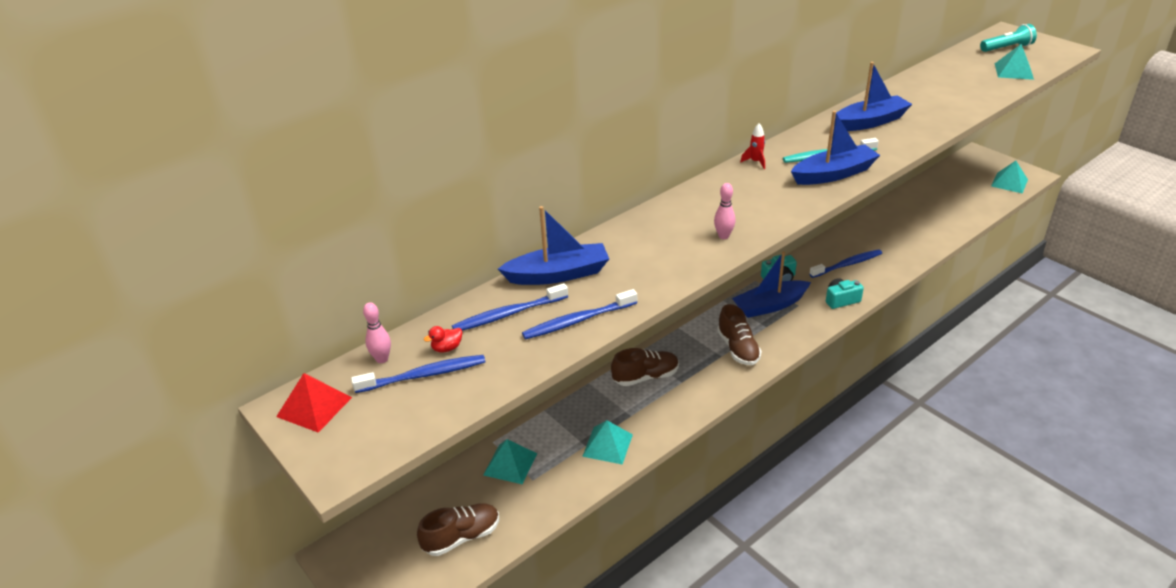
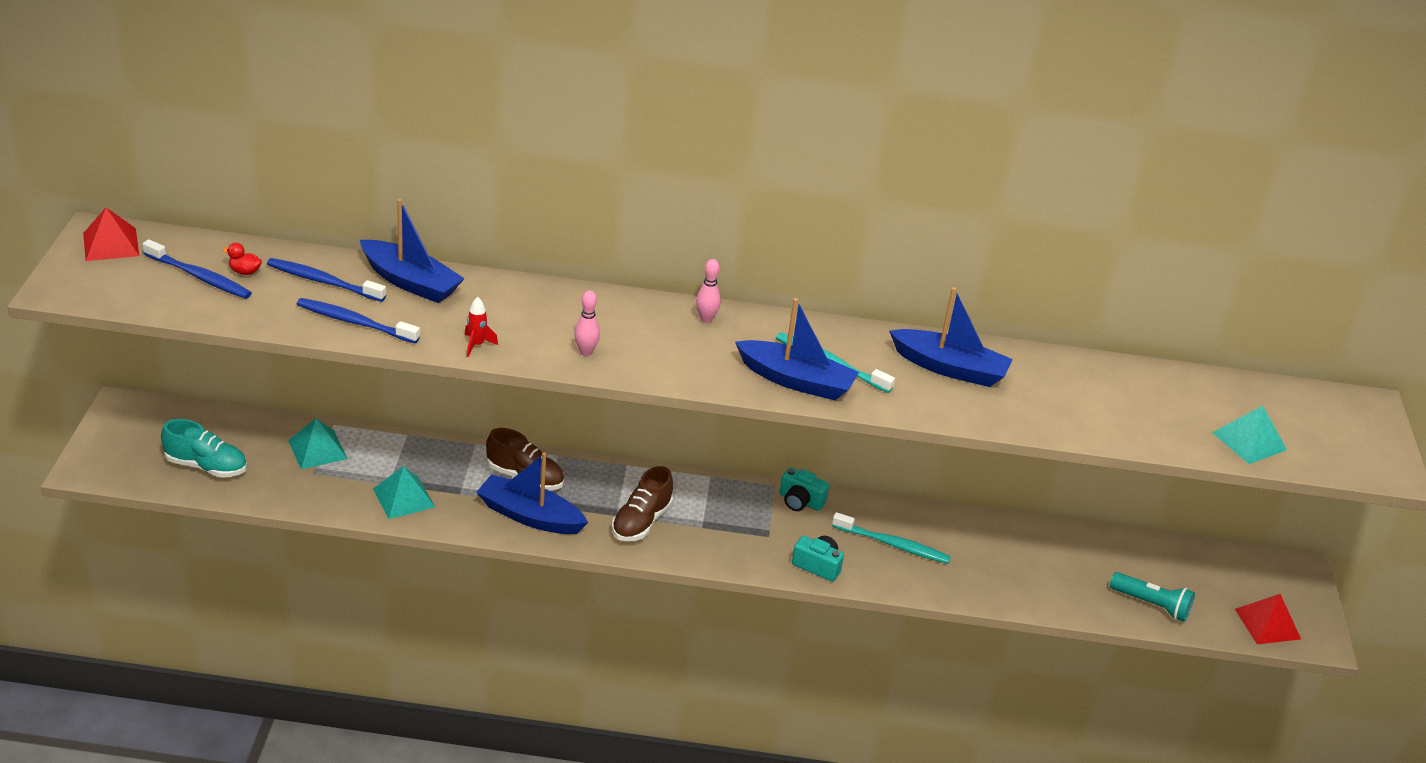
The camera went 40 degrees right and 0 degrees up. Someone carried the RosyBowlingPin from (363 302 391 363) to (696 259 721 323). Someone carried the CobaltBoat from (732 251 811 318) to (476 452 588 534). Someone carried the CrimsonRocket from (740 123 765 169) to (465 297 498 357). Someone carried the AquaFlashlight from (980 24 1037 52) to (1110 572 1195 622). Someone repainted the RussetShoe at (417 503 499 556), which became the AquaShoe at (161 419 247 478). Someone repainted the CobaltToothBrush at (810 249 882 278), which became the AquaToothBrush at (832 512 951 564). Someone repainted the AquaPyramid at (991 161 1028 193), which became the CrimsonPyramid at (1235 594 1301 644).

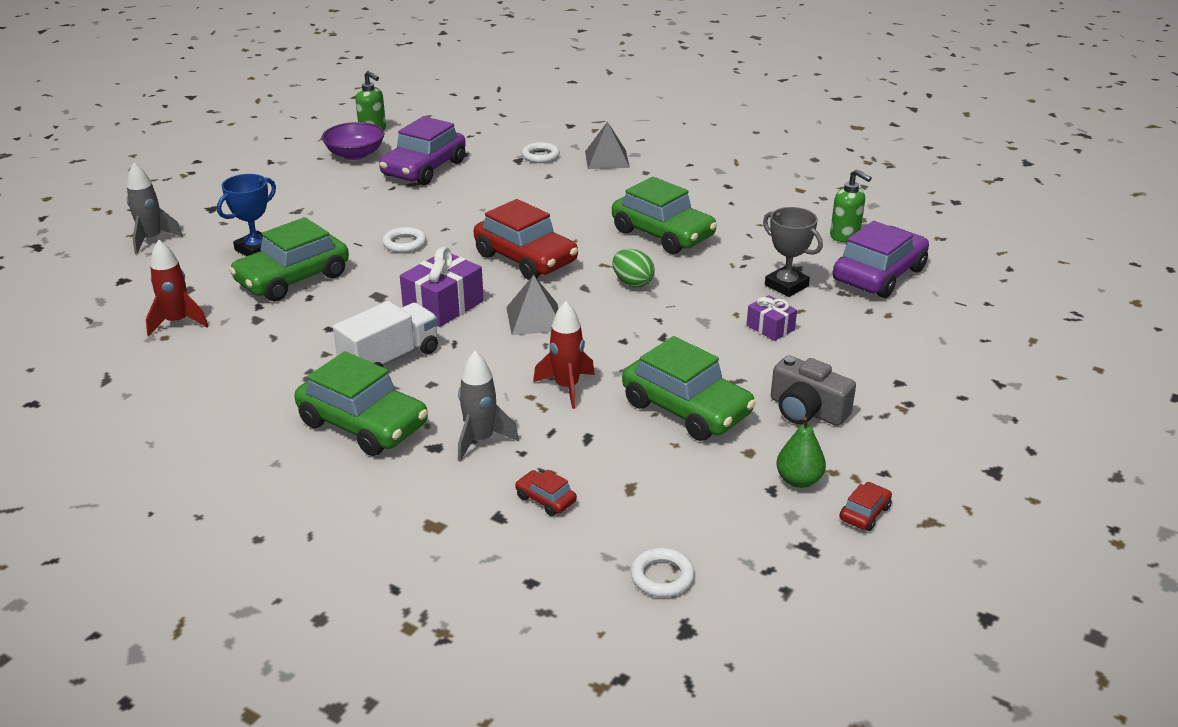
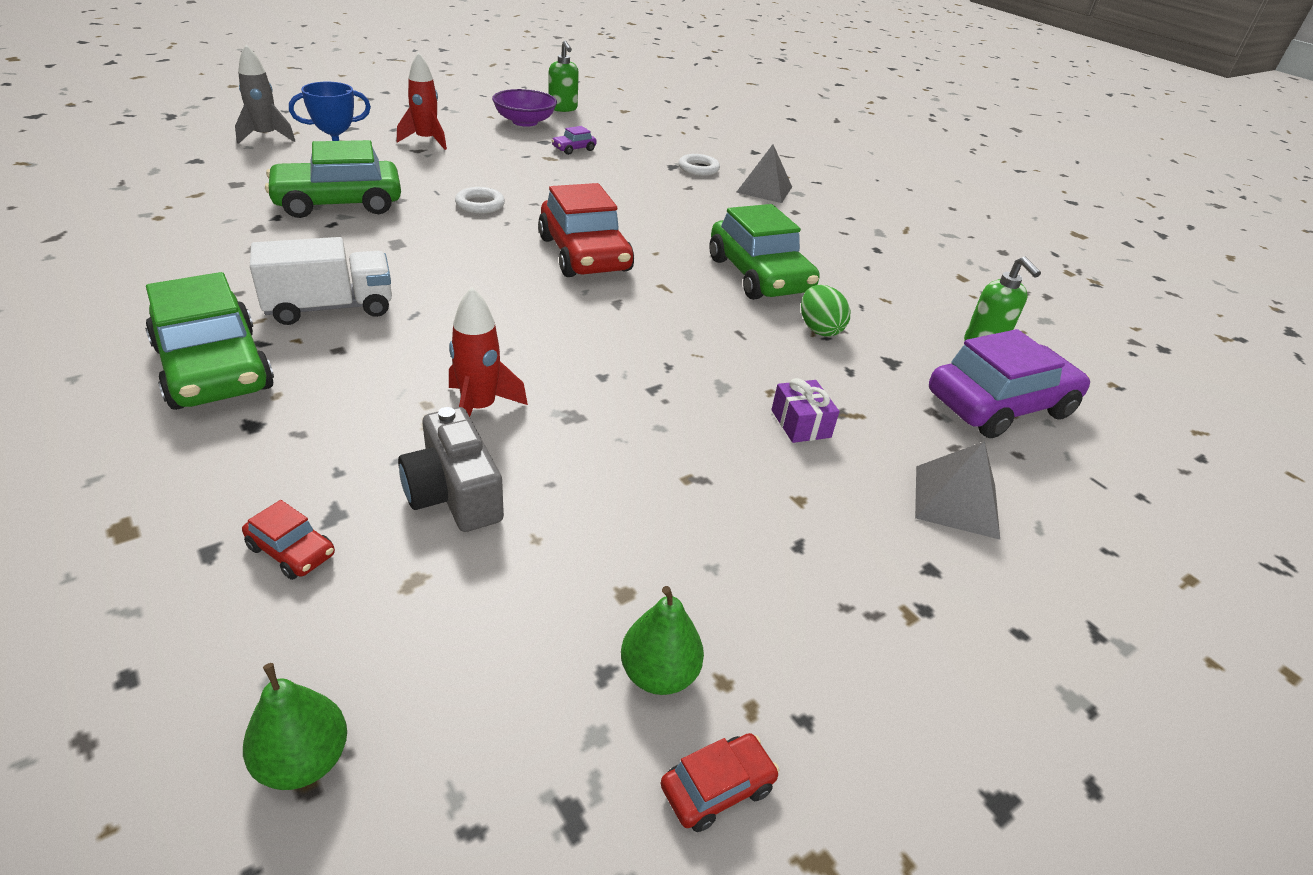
The camera went 20 degrees right and 5 degrees up. Someone took away the RoyalPurpleWrappedGift at (400 247 484 327). Someone took away the AshGreyRocket at (458 351 519 462). Someone took away the EmeraldToyCar at (622 336 756 441). Someone took away the AshGreyTrophy at (763 207 823 297). Someone carried the CrimsonRocket from (146 240 208 336) to (397 52 447 150). Someone carried the AshGreyPyramid from (506 275 559 335) to (915 441 1000 539). Someone carried the EmeraldToyEgg from (613 249 655 287) to (801 285 850 337). Someone carried the AshGreyCamera from (771 355 856 426) to (398 407 504 532). Someone swapped the PureWhiteRing at (630 548 695 597) for the EmeraldToyPear at (243 663 347 790). Someone rotated the CrimsonToyCar at (515 470 577 516) by 150 degrees clockwise. Someone scaled the RoyalPurpleToyCar at (379 116 466 185) by 0.43.

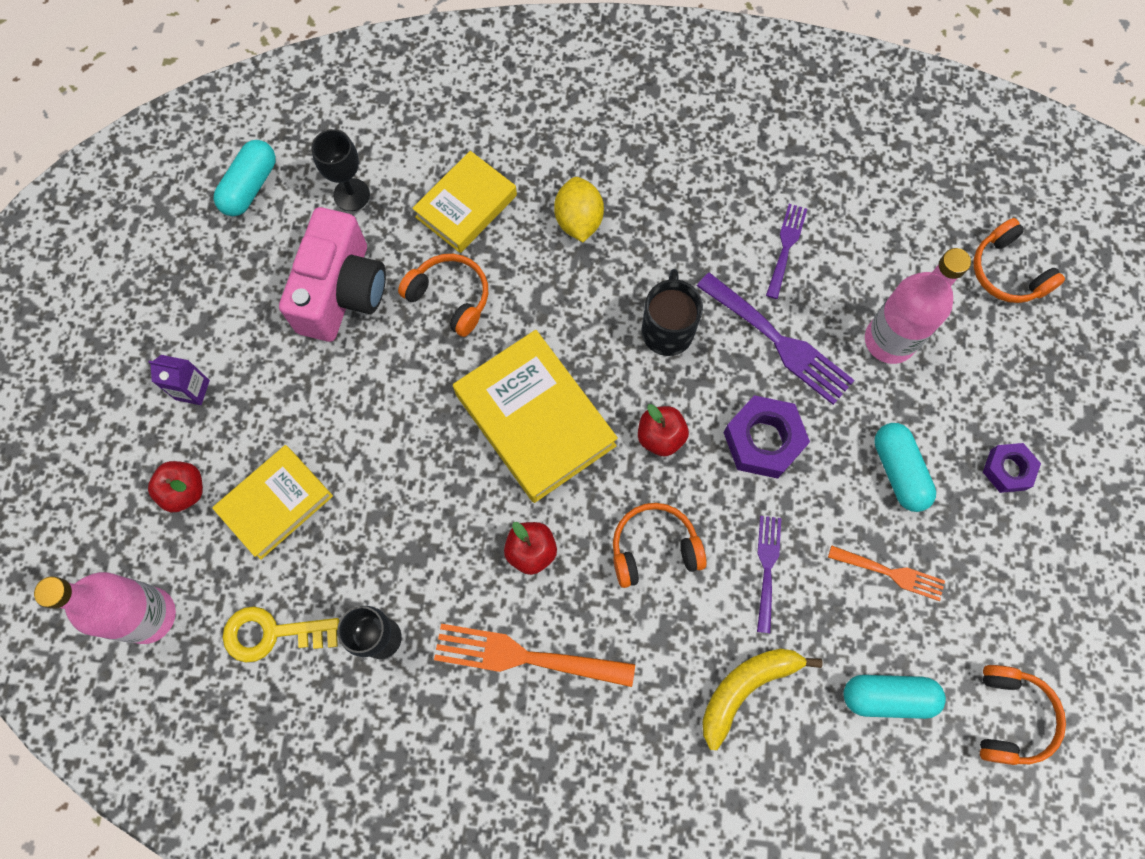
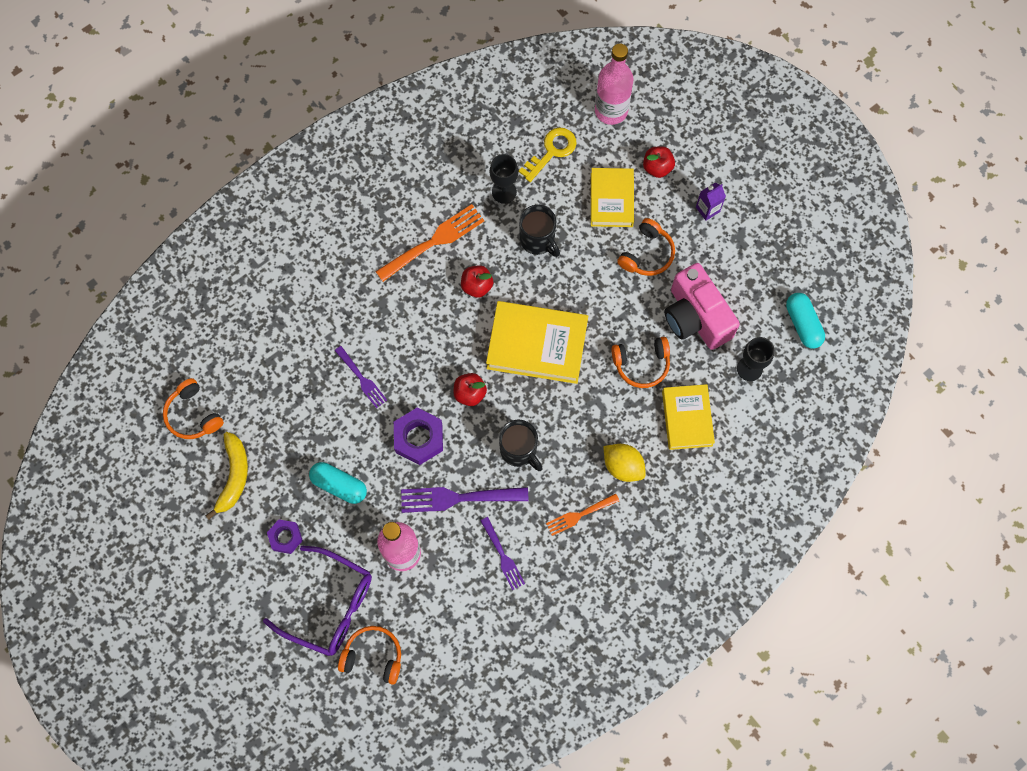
The camera went 135 degrees right and 0 degrees up. Someone took away the AquaPill at (843 675 946 719). Someone put down the RoyalPurpleGlasses at (263 546 372 656). Someone put down the JetBlackCoffeeMug at (519 205 560 257). Someone carried the BrightOrangeOverEarHeadphones from (613 503 707 588) to (617 218 675 276). Someone carried the GoldenBananaFruit from (702 649 822 750) to (206 432 248 519). Someone carried the BrightOrangeDinnerFork from (828 545 945 601) to (546 494 619 536).

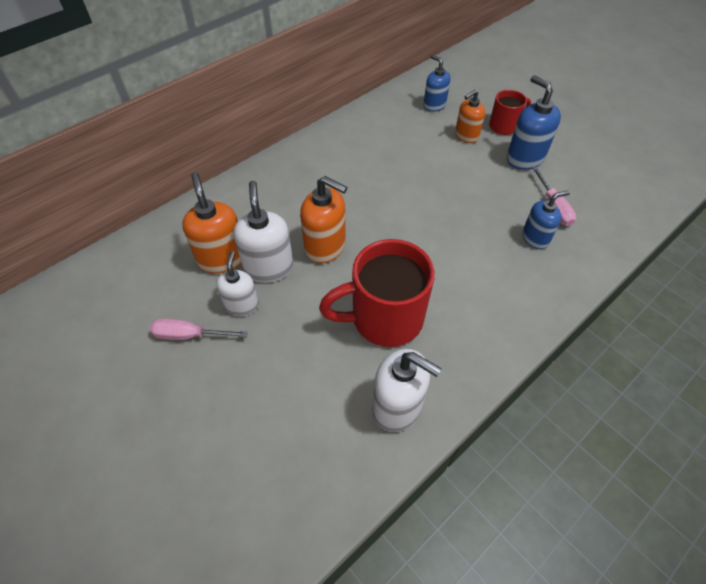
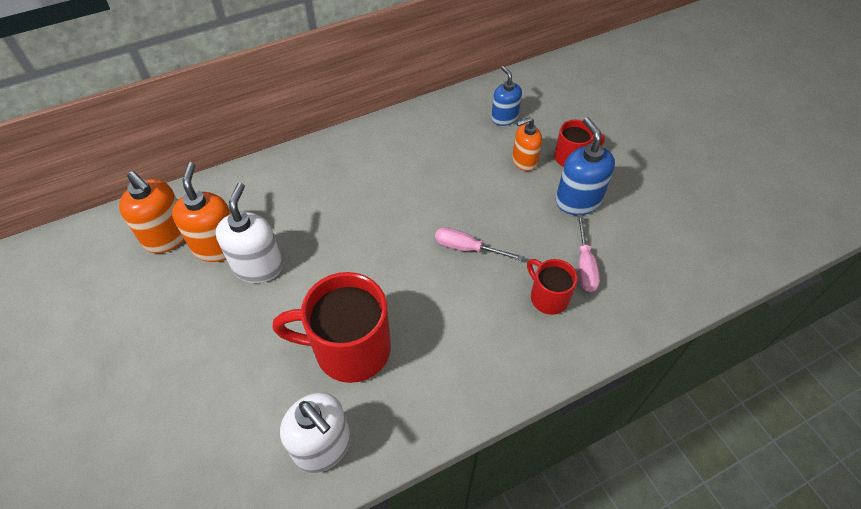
The camera went 15 degrees right and 0 degrees up. Someone took away the PureWhitePumpBottle at (217 251 259 316). Someone carried the RosyFlatScrewdriver from (150 318 248 340) to (435 227 523 261). Someone carried the BrightOrangePumpBottle from (300 176 347 263) to (119 171 184 253). Someone swapped the CobaltPumpBottle at (522 191 570 249) for the CrimsonCoffeeMug at (527 259 578 315).

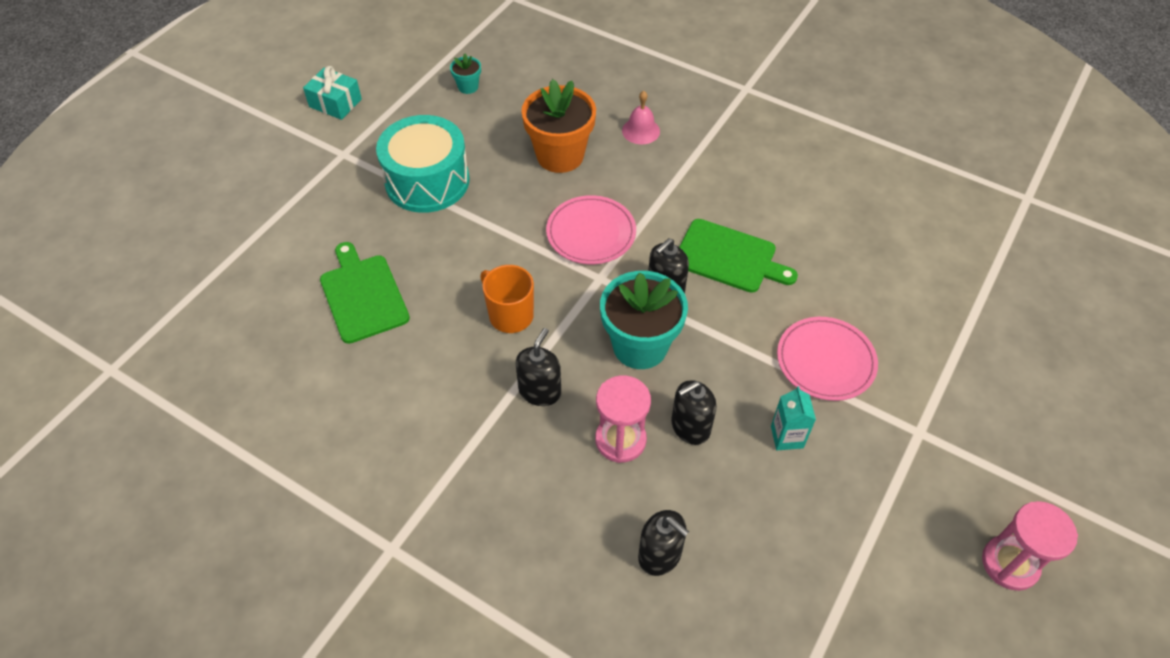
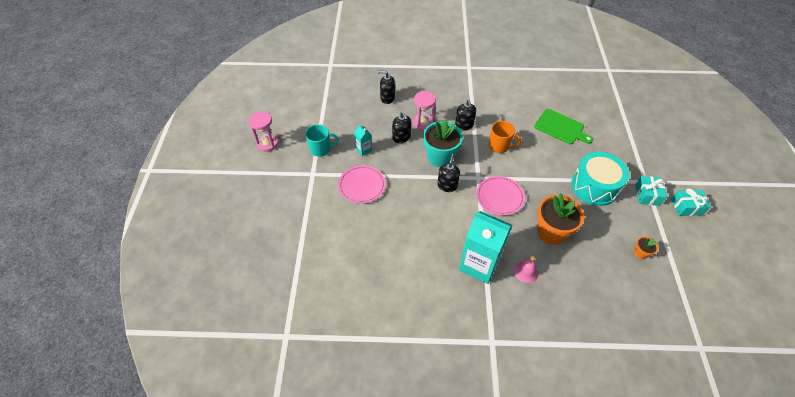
The camera went 150 degrees right and 0 degrees up. Someone took away the EmeraldBreadBoard at (679 219 798 293). Someone put down the AquaCoffeeMug at (305 124 339 157). Someone put down the AquaCarton at (459 211 512 284). Someone put down the AquaWrappedGift at (635 176 667 206). Someone repainted the AquaPlantPot at (450 54 481 94), which became the BrightOrangePlantPot at (634 236 658 259). Someone rotated the JetBlackPumpBottle at (671 380 716 445) by 120 degrees clockwise.

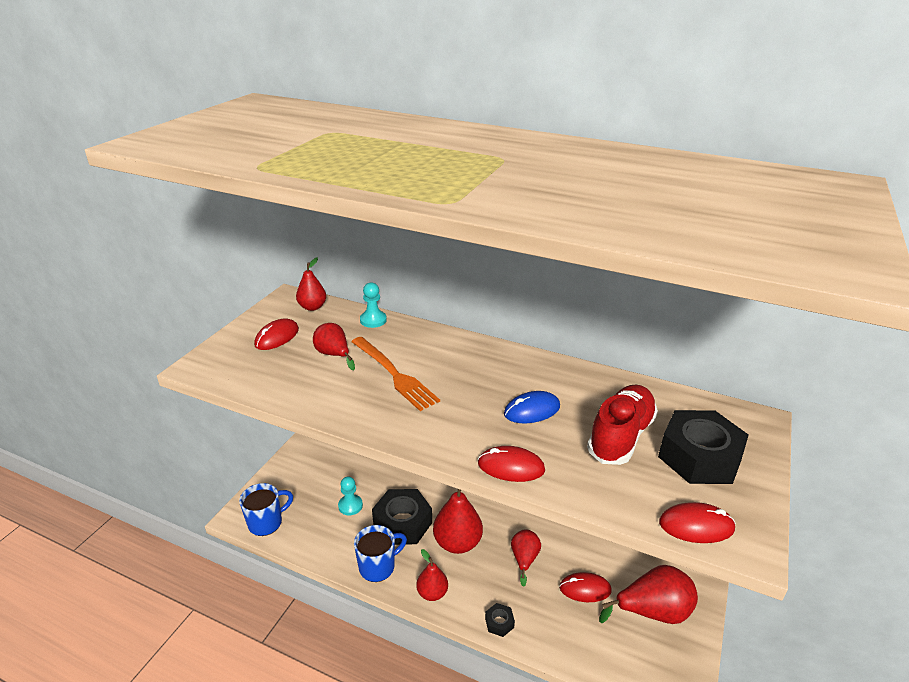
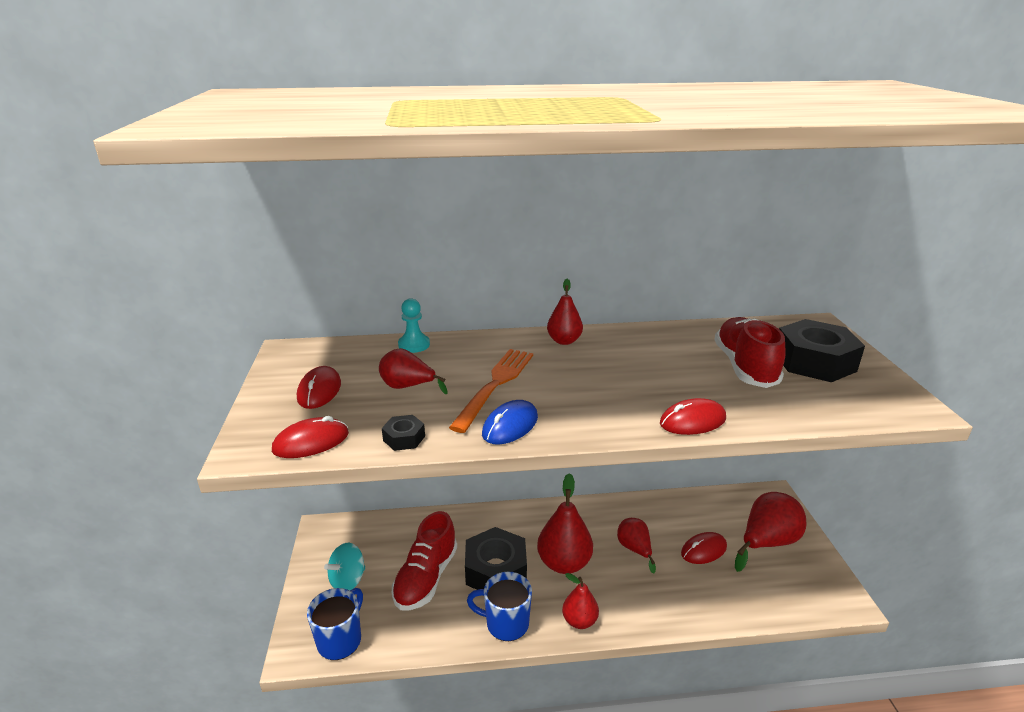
The camera went 30 degrees left and 5 degrees down. Someone put down the AquaSpinningTop at (324 543 365 591). Someone carried the CrimsonToyPear from (296 257 326 311) to (547 279 583 345). Someone carried the JetBlackHexNut from (485 603 515 637) to (382 415 425 451). Someone carried the CobaltComputerMouse from (504 391 560 423) to (482 400 538 444). Someone carried the CrimsonComputerMouse from (659 502 736 543) to (272 416 349 458). Someone swapped the AquaPawn at (338 476 363 515) for the CrimsonShoe at (392 511 457 610). Someone rotated the BrightOrangeDinnerFork at (351 337 440 411) by 90 degrees counterclockwise. Someone rotated the CobaltCoffeeMug at (354 525 407 582) by 105 degrees counterclockwise.

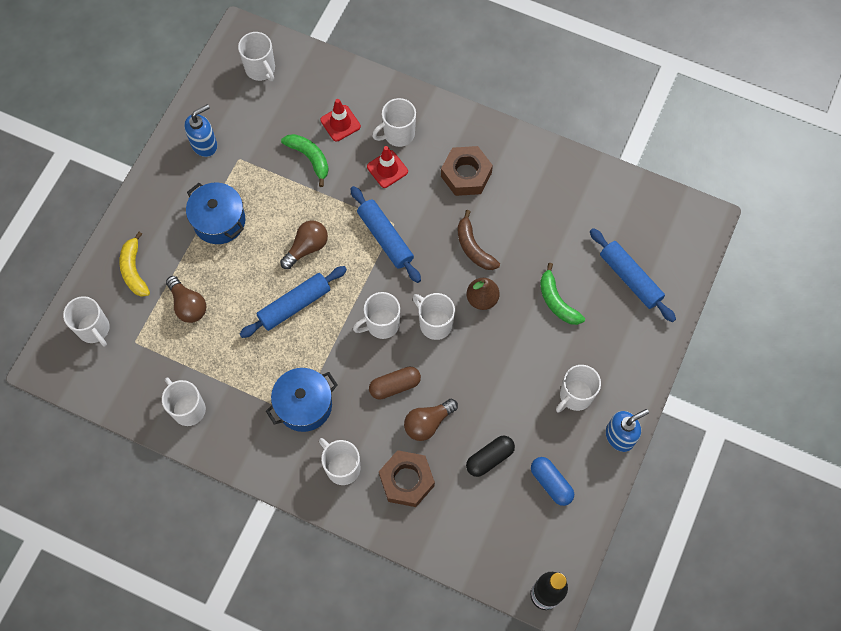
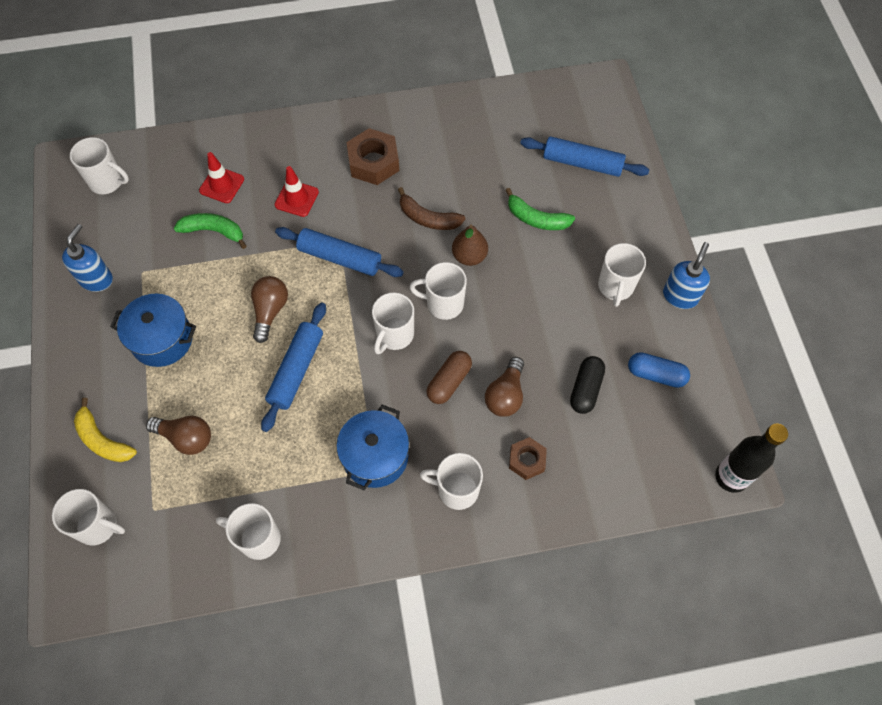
The camera went 35 degrees left and 5 degrees down. Someone took away the PureWhiteCoffeeMug at (372 98 416 147). Someone scaled the RussetHexNut at (379 450 435 507) by 0.62.

